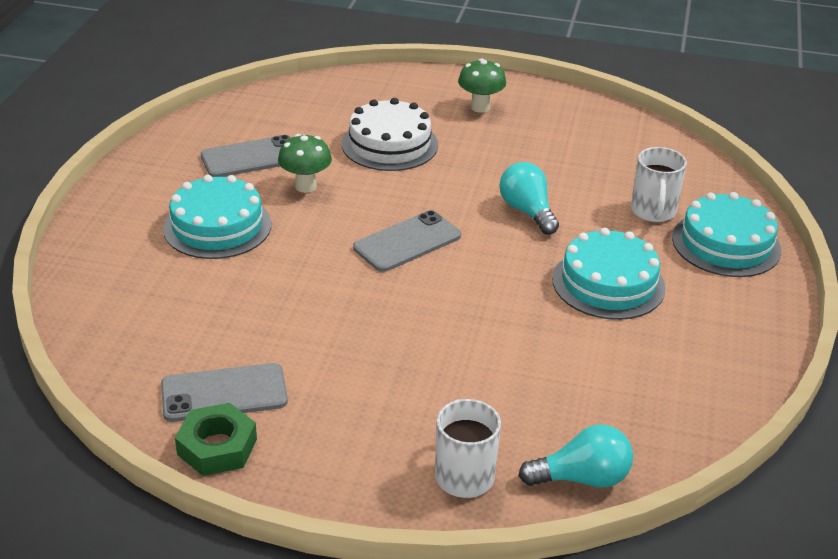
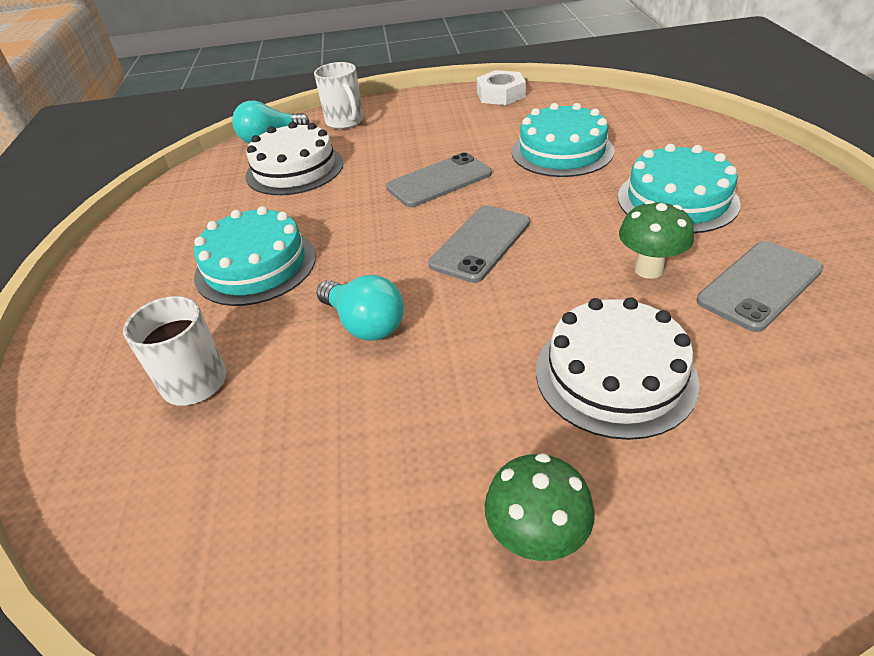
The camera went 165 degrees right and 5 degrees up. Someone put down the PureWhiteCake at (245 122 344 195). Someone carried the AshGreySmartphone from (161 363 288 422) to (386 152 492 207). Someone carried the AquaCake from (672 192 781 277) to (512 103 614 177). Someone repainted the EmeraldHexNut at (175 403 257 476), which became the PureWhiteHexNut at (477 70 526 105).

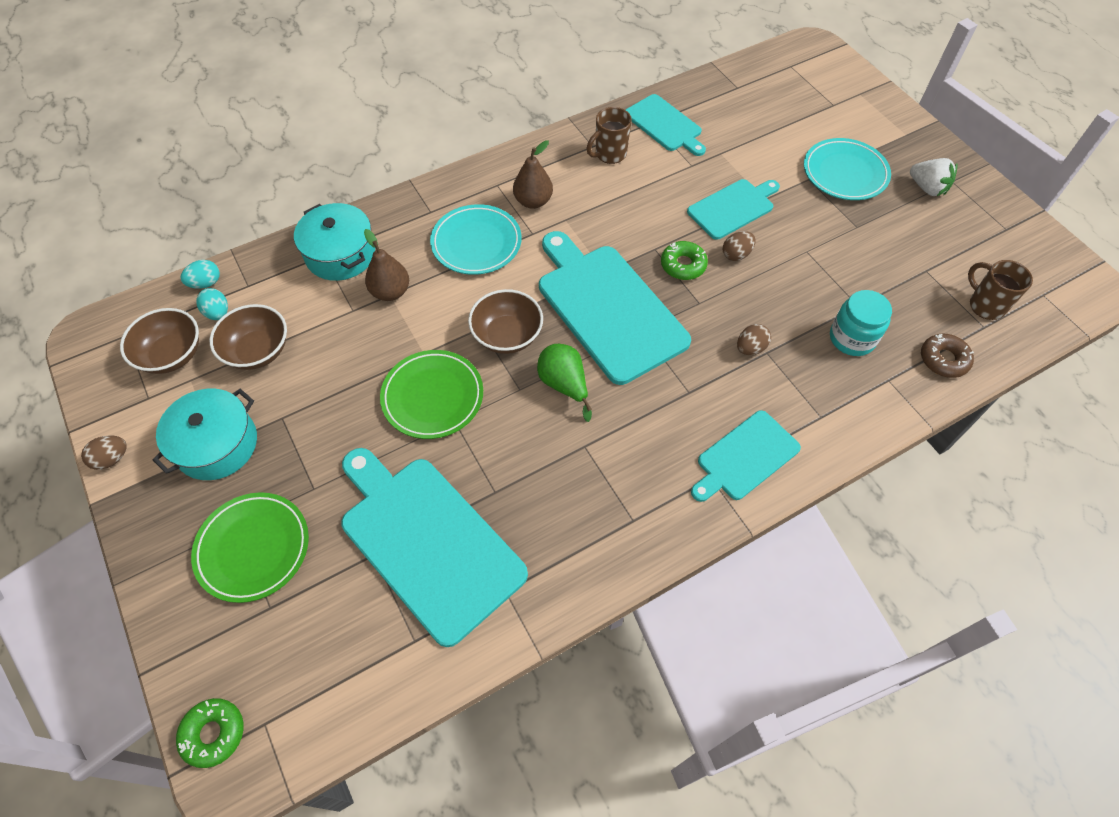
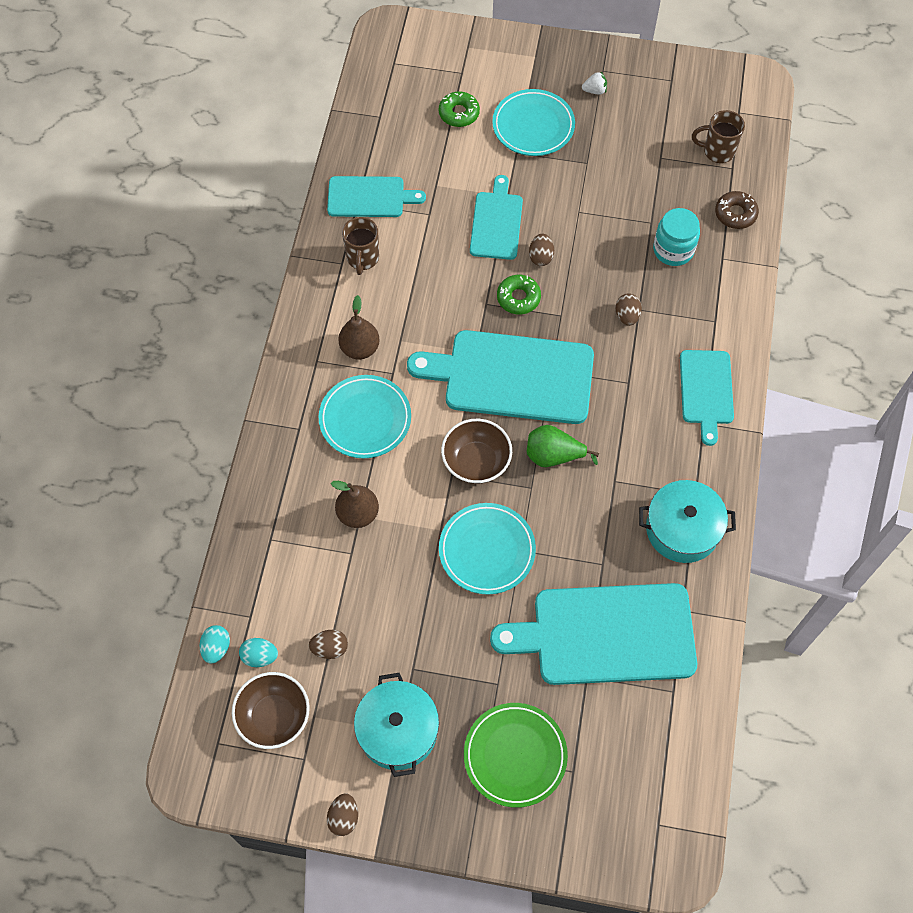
The camera went 50 degrees left and 5 degrees up. Someone carried the EmeraldDoughnut from (176 698 243 768) to (439 92 480 127). Someone carried the AquaPot from (294 203 375 281) to (639 480 736 563). Someone swapped the RussetDeepDish at (210 304 287 370) for the RussetToyEgg at (309 630 348 659). Someone repainted the EmeraldFlatDish at (380 350 483 439), which became the AquaFlatDish at (439 503 536 595). Someone scaled the PureWhiteStrawberry at (910 158 958 196) by 0.62.

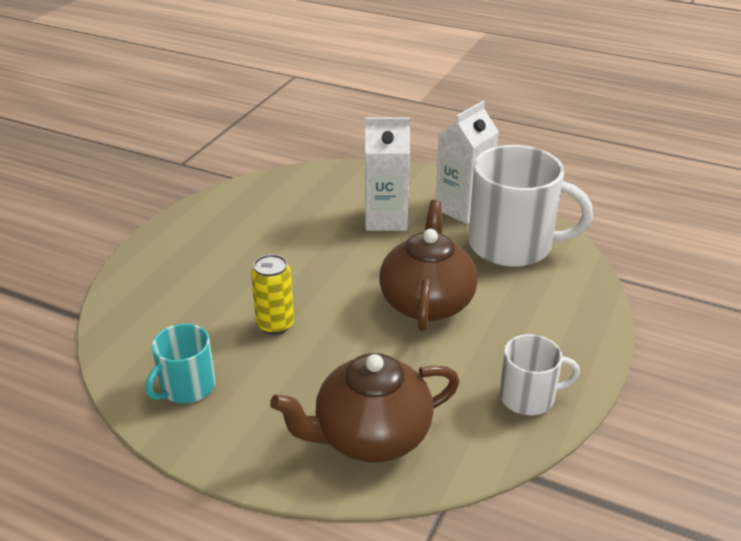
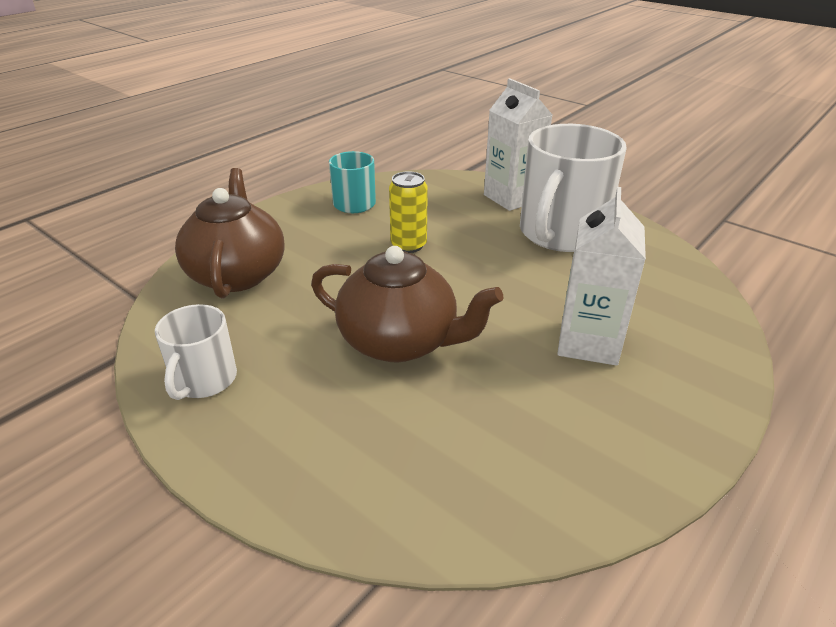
The camera went 105 degrees right and 0 degrees up. Someone carried the PureWhiteCarton from (435 101 499 224) to (484 78 552 211). Someone carried the PureWhiteCoffeeMug from (468 145 593 267) to (520 124 627 252).

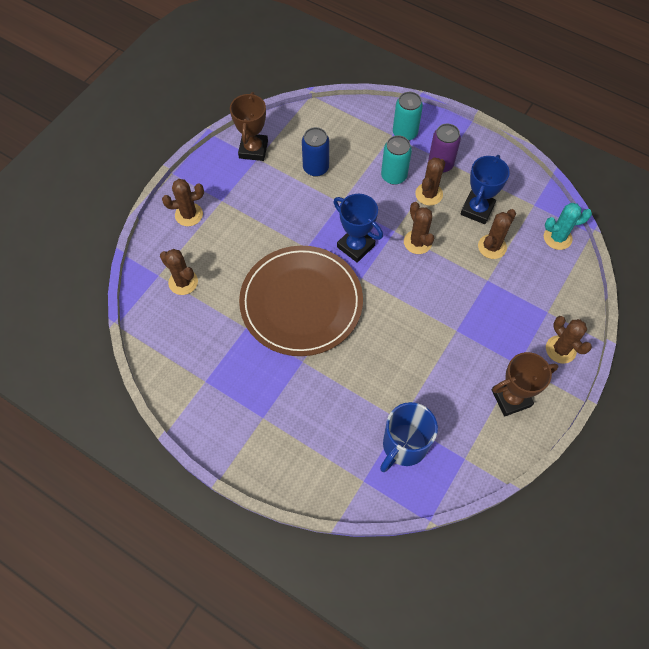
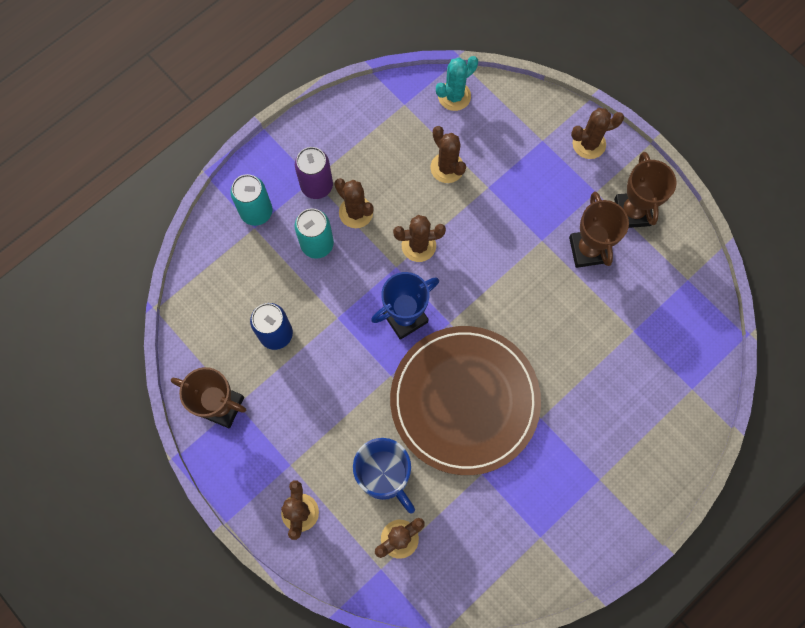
The camera went 75 degrees left and 10 degrees up. Someone took away the CobaltTrophy at (460 155 510 224). Someone put down the RussetTrophy at (569 191 629 268). Someone carried the CobaltCoffeeMug from (380 402 438 472) to (353 438 415 513). Someone rotated the AquaPricklyPlant at (544 203 592 250) by 45 degrees clockwise.

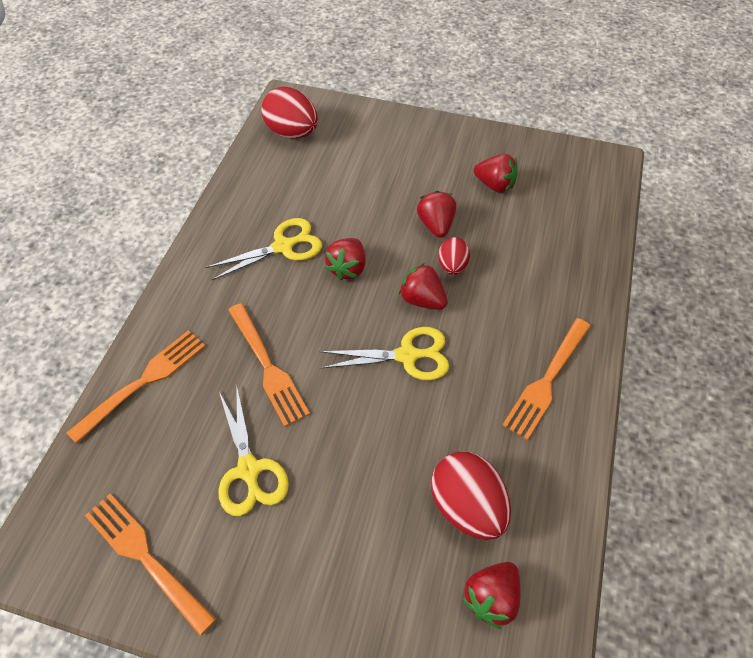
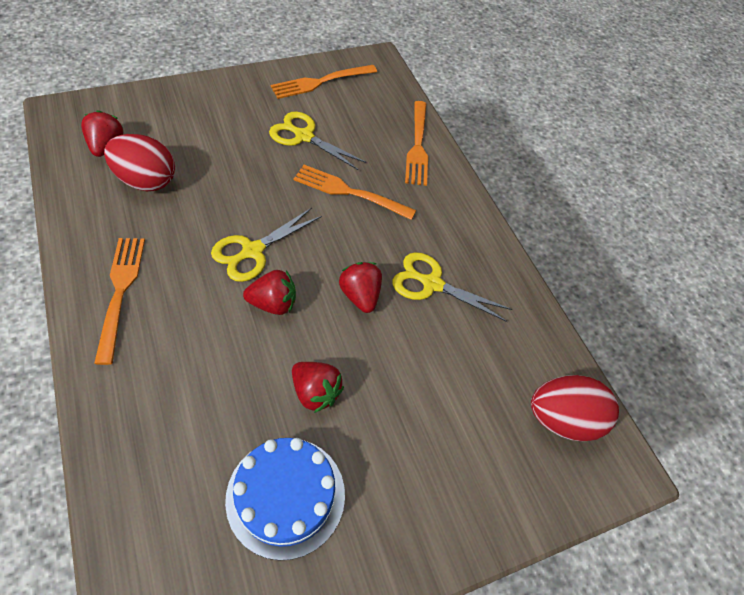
The camera went 135 degrees right and 0 degrees up. Someone took away the CrimsonToyEgg at (438 237 470 275). Someone swapped the CrimsonStrawberry at (474 154 518 193) for the CobaltCake at (225 438 345 560). Someone rotated the BrightOrangeDinnerFork at (85 494 216 636) by 150 degrees clockwise. Someone rotated the GoldenScissors at (205 218 322 280) by 90 degrees clockwise.

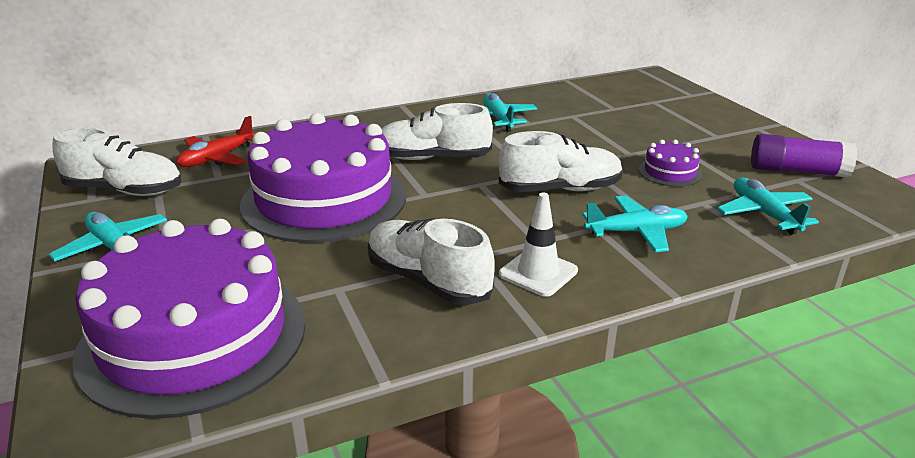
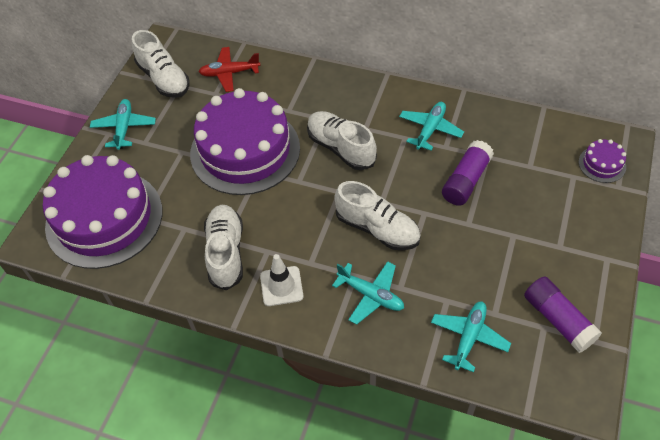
The camera went 45 degrees right and 25 degrees up. Someone put down the RoyalPurpleGlue at (442 140 494 206). Someone carried the RoyalPurpleCake from (639 140 702 187) to (579 139 626 183).

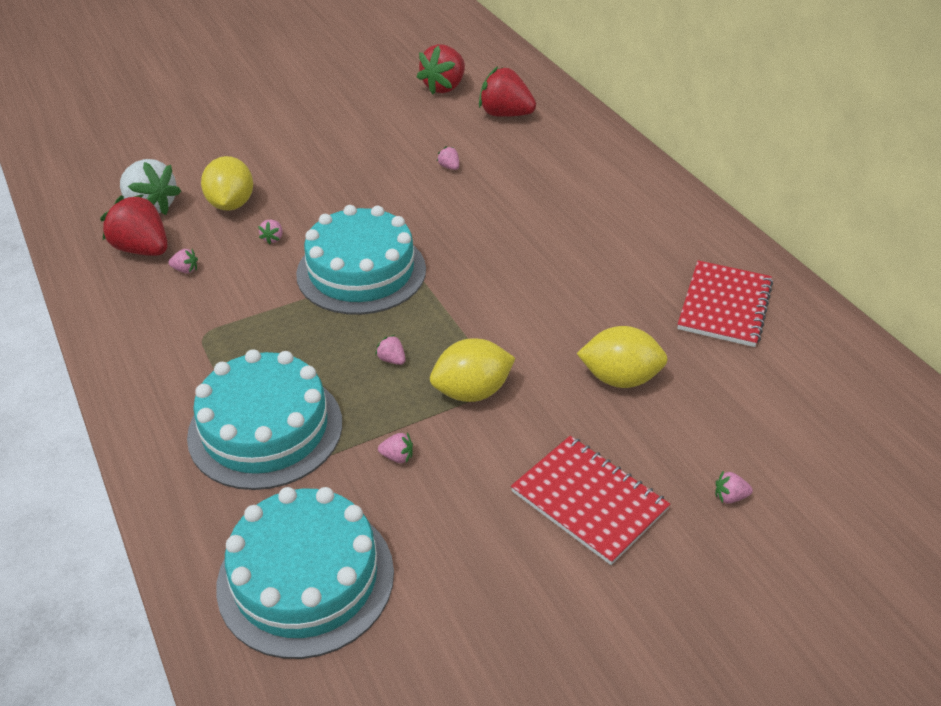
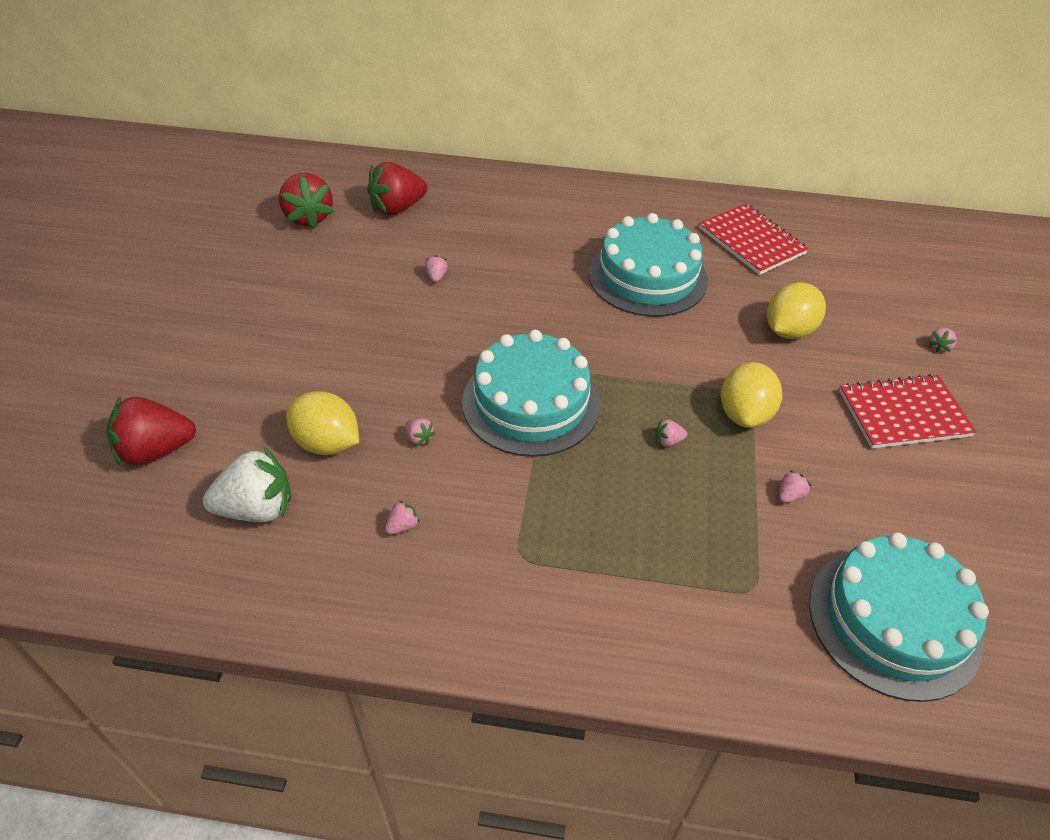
The camera went 55 degrees left and 5 degrees up. Someone carried the CrimsonStrawberry from (100 194 168 256) to (106 396 196 467). Someone carried the AquaCake from (187 349 342 490) to (588 213 708 317). Someone rotated the RosyStrawberry at (437 146 459 170) by 90 degrees clockwise.

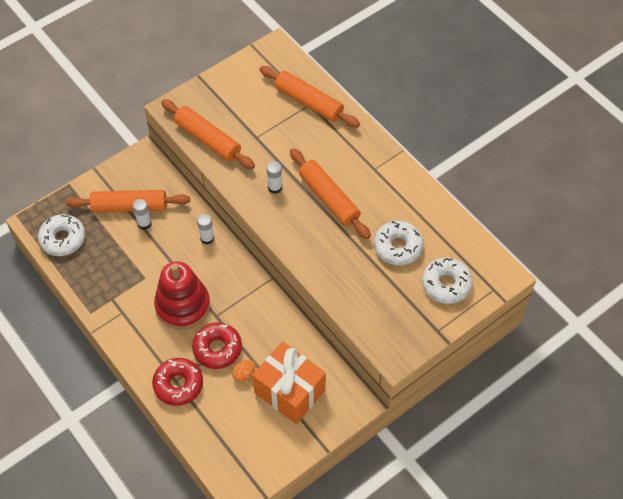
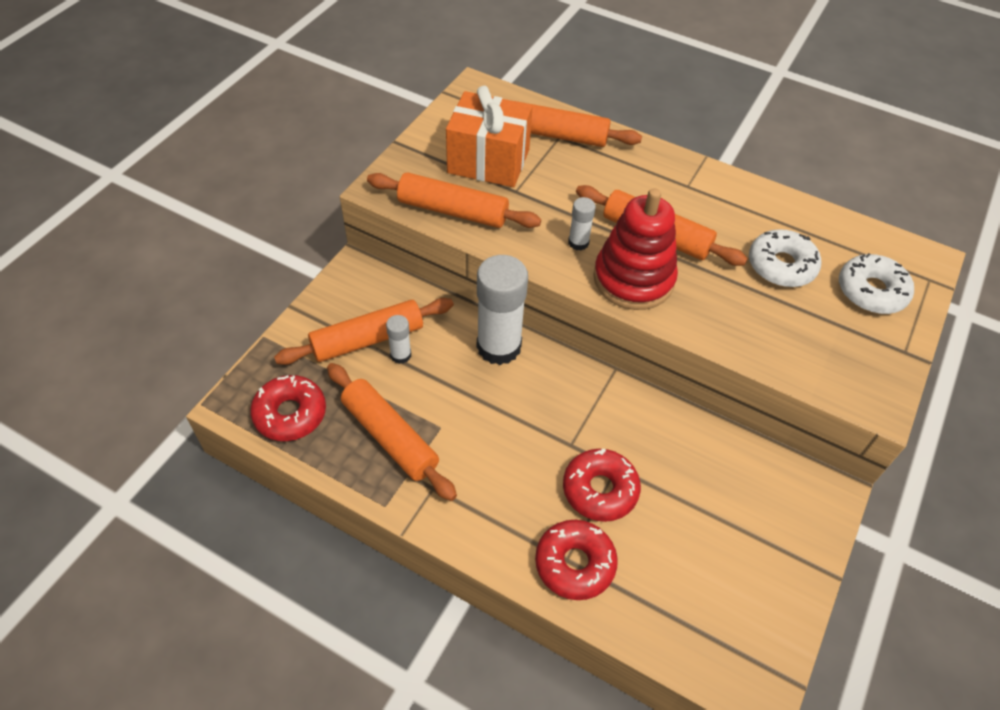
The camera went 25 degrees left and 5 degrees down. Someone took away the BrightOrangeToyEgg at (232 360 256 382). Someone put down the BrightOrangeRollingPin at (327 363 457 501). Someone carried the CrimsonRingStacker from (154 261 210 330) to (593 188 678 310). Someone carried the BrightOrangeWrappedGift from (252 342 326 424) to (446 86 533 187). Someone repainted the PureWhiteDoughnut at (38 214 85 256), which became the CrimsonDoughnut at (250 375 326 441). Someone scaled the PureWhiteGlue at (197 214 214 244) by 2.16.

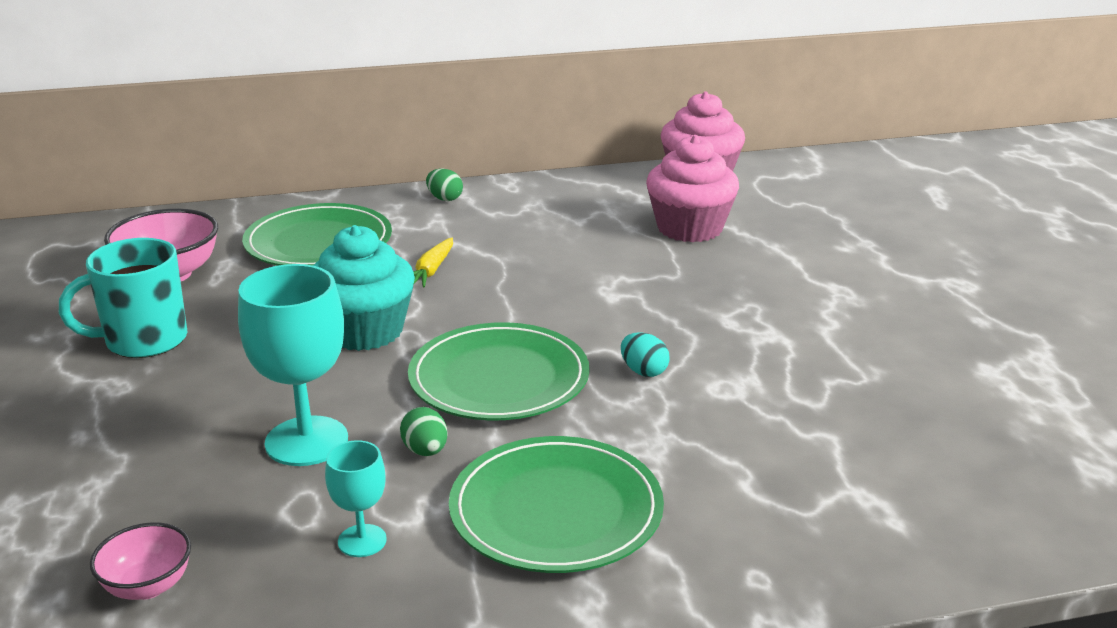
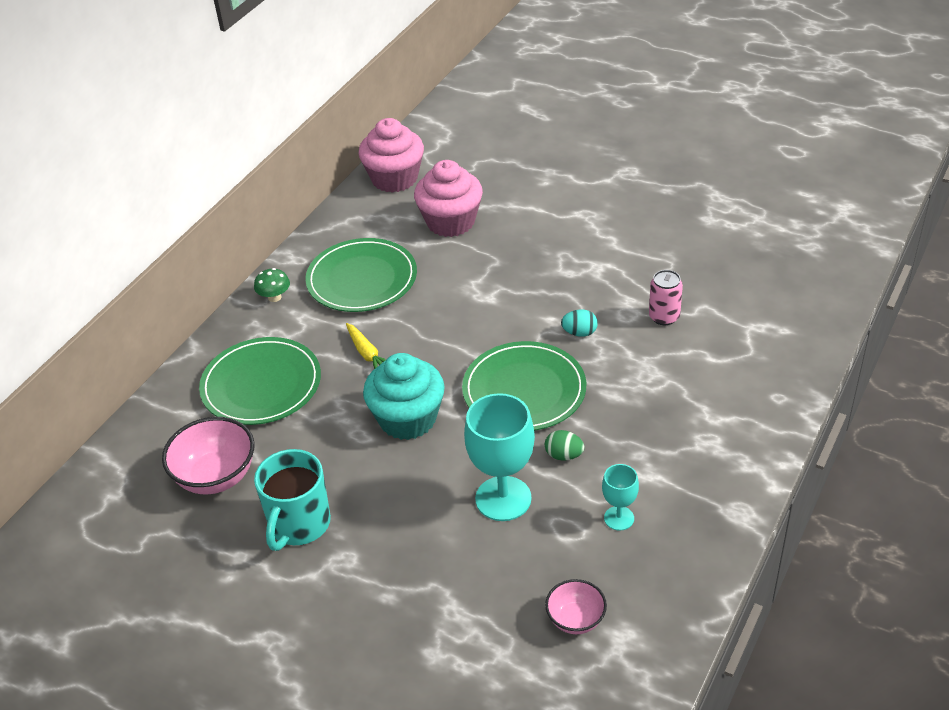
The camera went 45 degrees left and 15 degrees up. Someone put down the RosyTin at (649 270 683 325). Someone carried the EmeraldFlatDish from (449 436 664 573) to (305 238 417 312). Someone swapped the EmeraldToyEgg at (426 168 463 201) for the EmeraldMushroom at (254 268 290 302).

